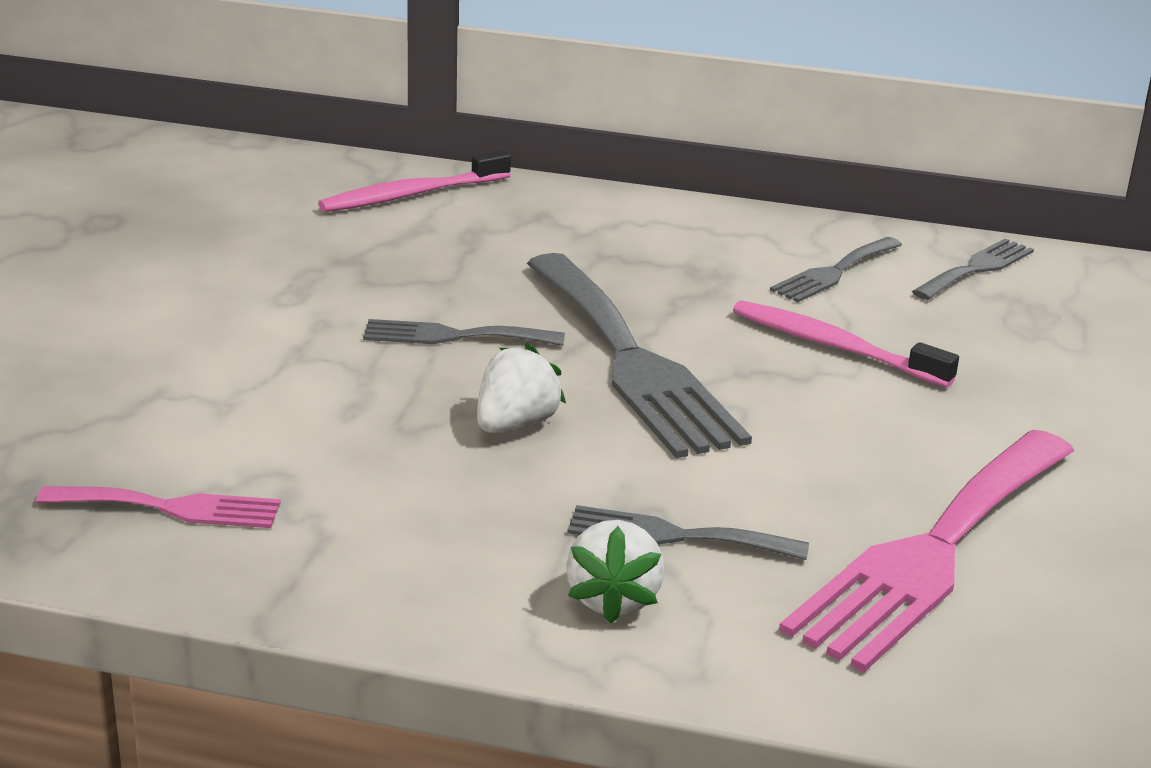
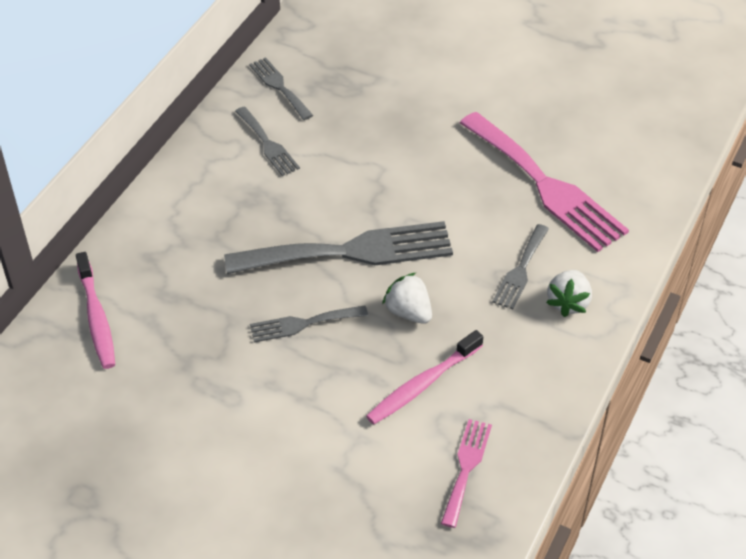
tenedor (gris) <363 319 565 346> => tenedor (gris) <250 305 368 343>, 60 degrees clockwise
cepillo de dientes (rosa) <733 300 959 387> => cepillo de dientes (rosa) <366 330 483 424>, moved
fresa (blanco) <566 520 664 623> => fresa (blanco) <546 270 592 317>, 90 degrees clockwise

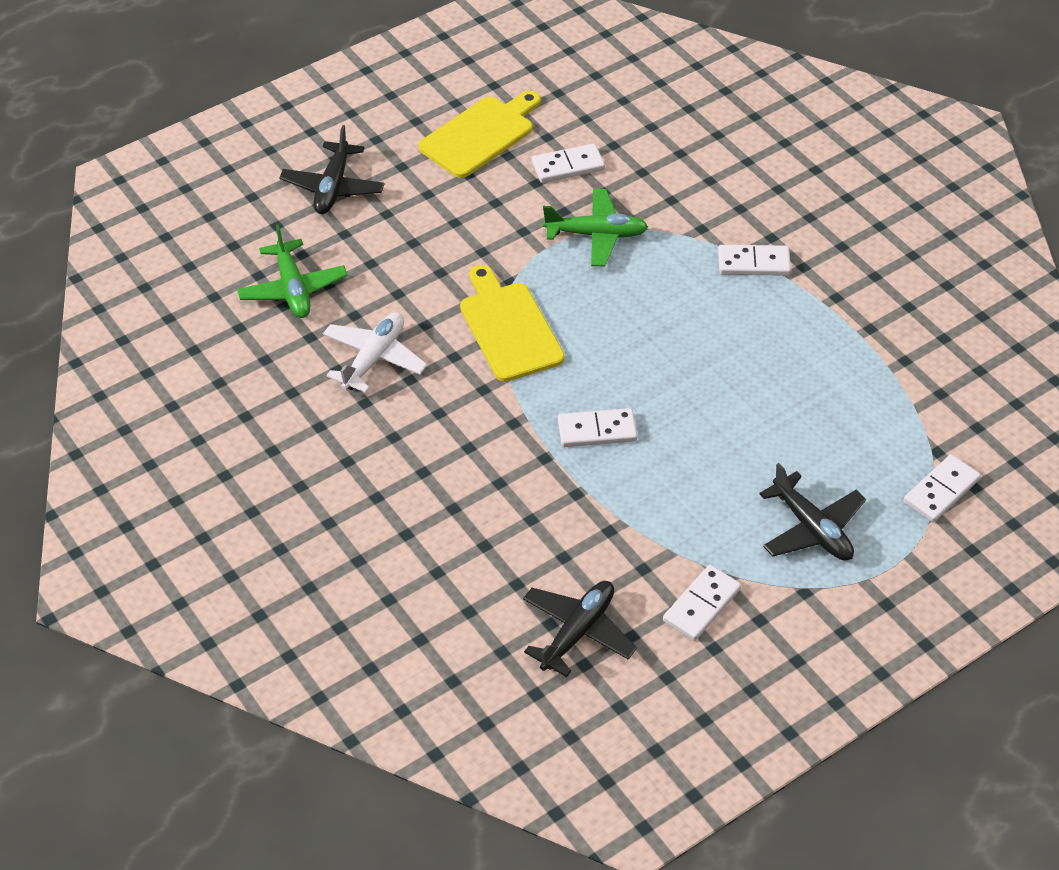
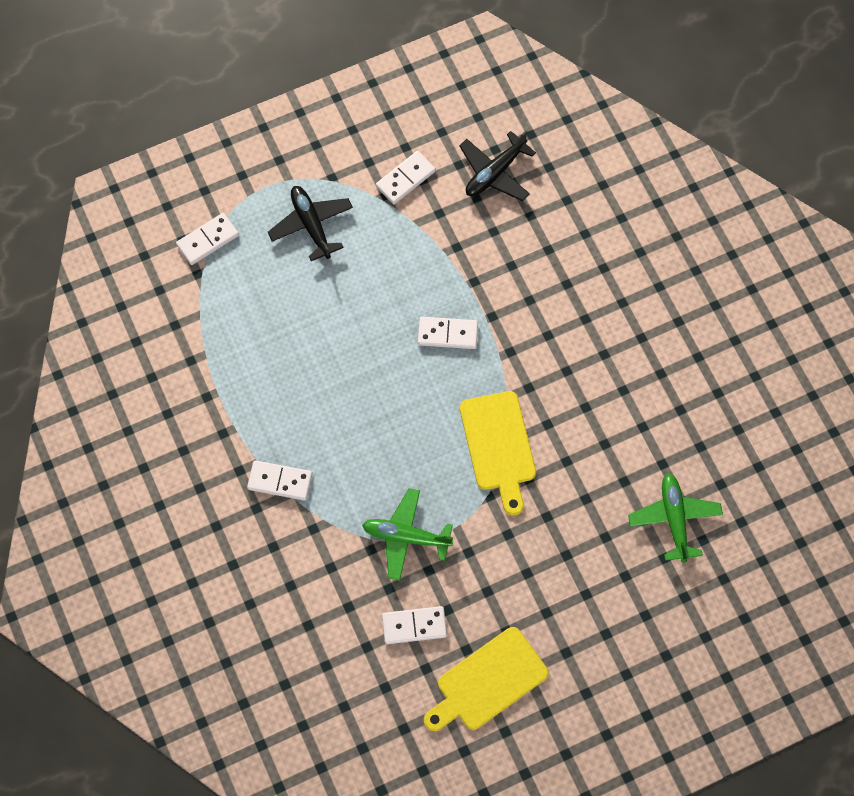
avión (negro) <279 125 385 214> => nothing
avión (blanco) <323 312 427 393> => nothing

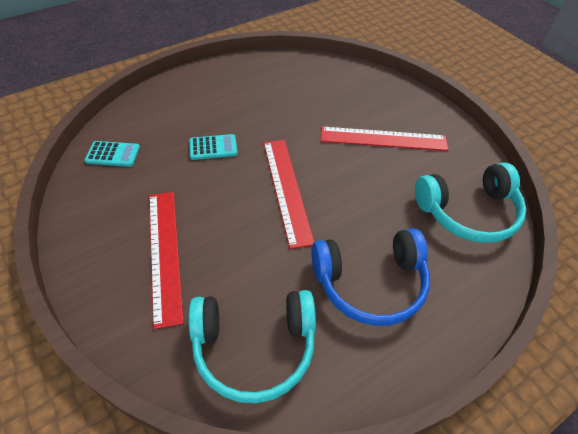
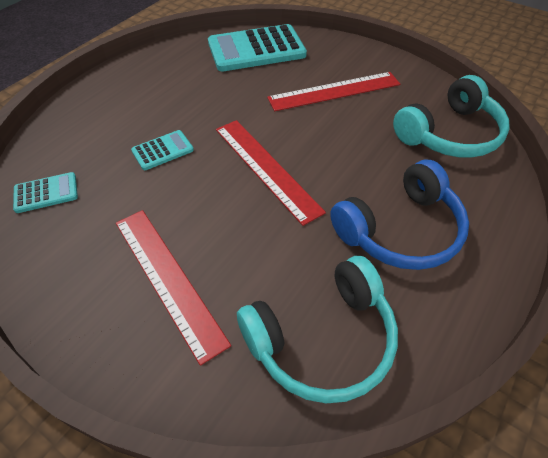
nothing => calculadora (turquesa) <208 24 307 71>

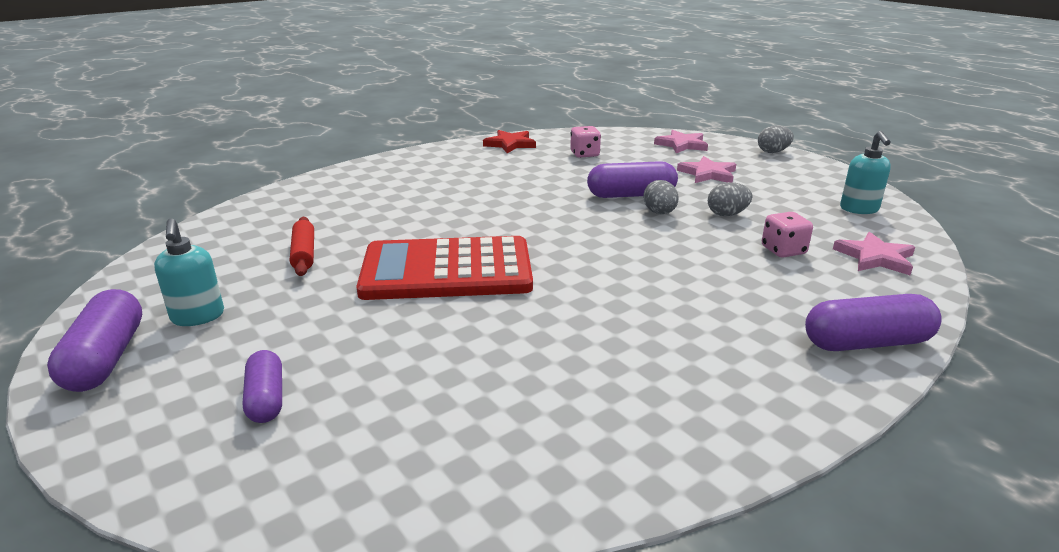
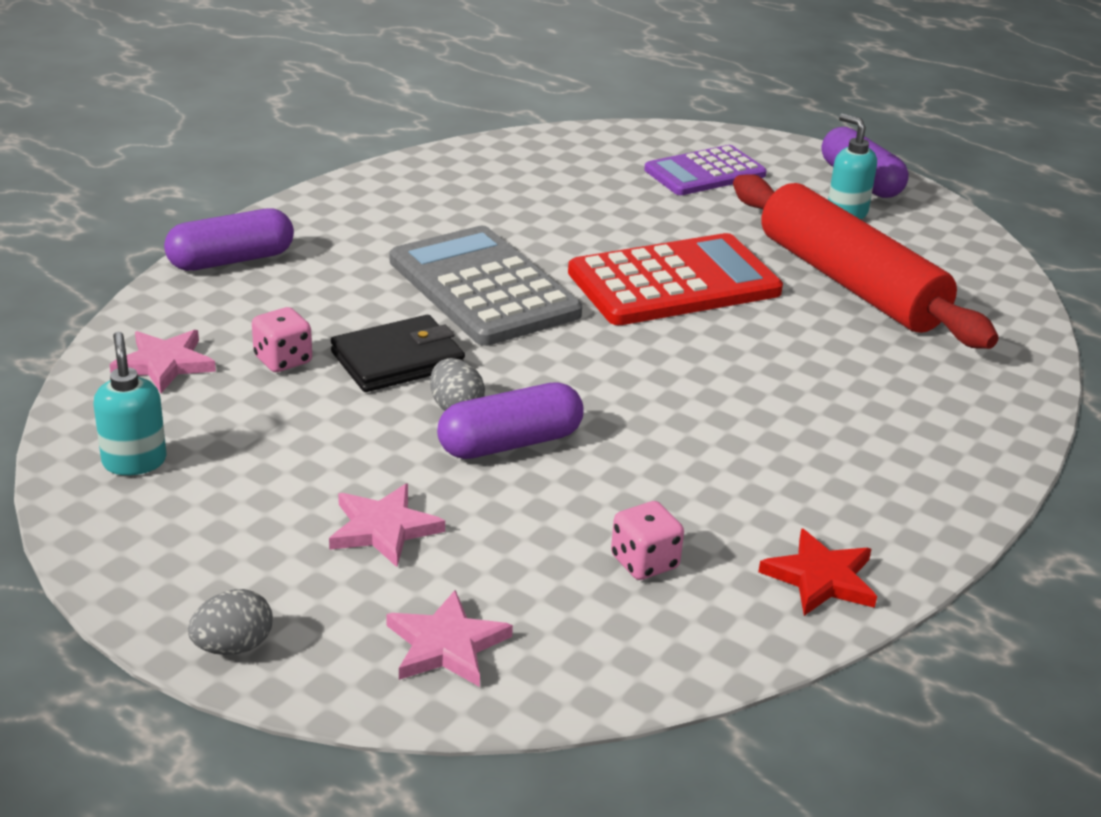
nothing => cartera (negro) <331 315 465 392>
nothing => calculadora (gris) <390 226 582 346>
cápsula (morado) <243 350 282 423> => calculadora (morado) <644 145 767 195>
rodillo (rojo) <290 217 314 276> => rodillo (rojo) <733 174 999 349>, x2.49
huevo (gris) <708 182 752 216> => nothing

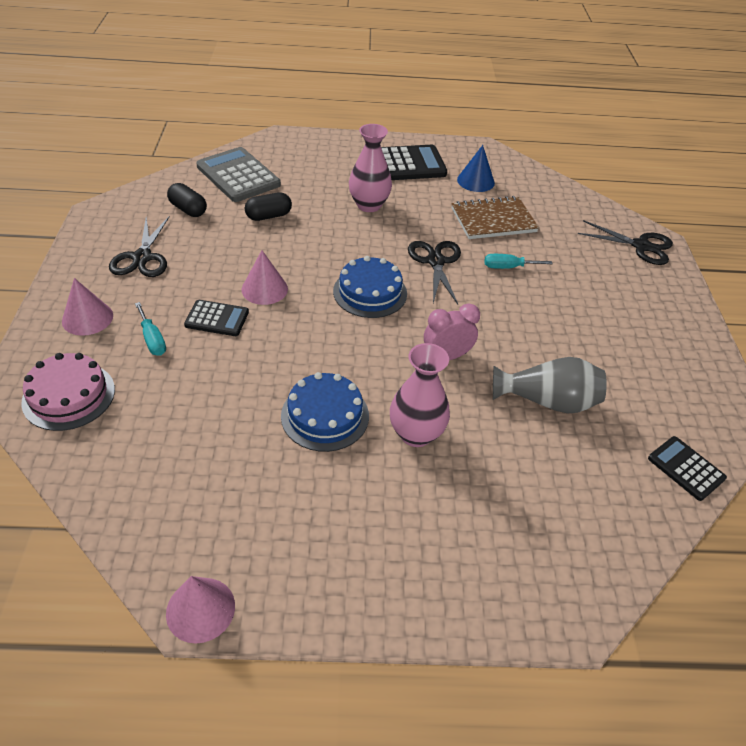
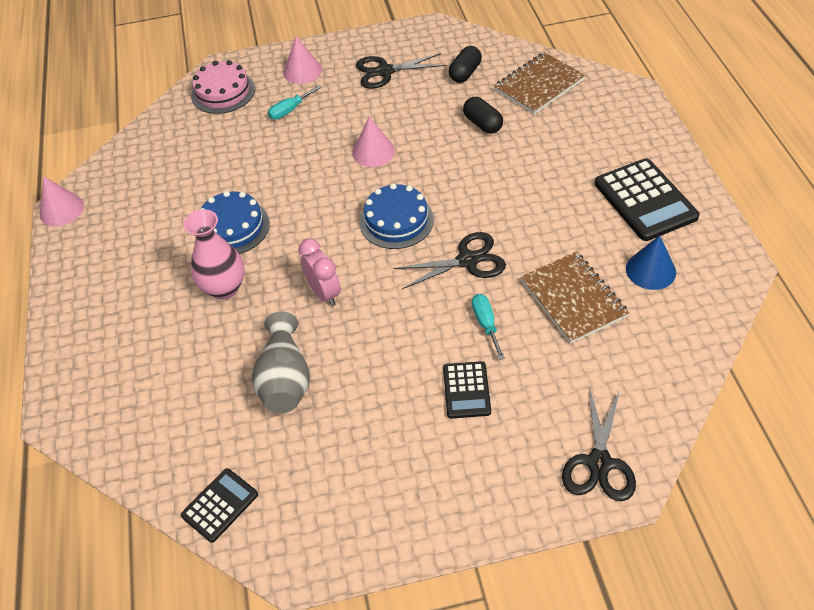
calculadora (negro) <184 300 249 336> => calculadora (negro) <443 361 491 419>, moved
calculadora (gris) <196 147 281 202> => cuaderno (marrón) <494 52 585 114>
florero (rosa) <349 124 392 212> => nothing

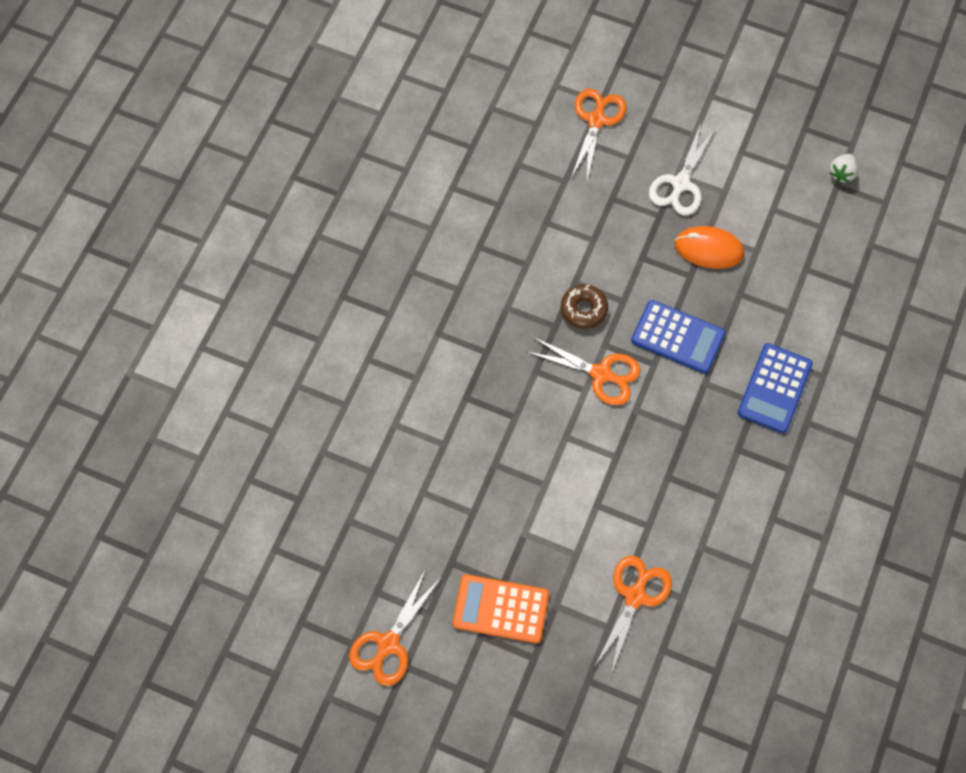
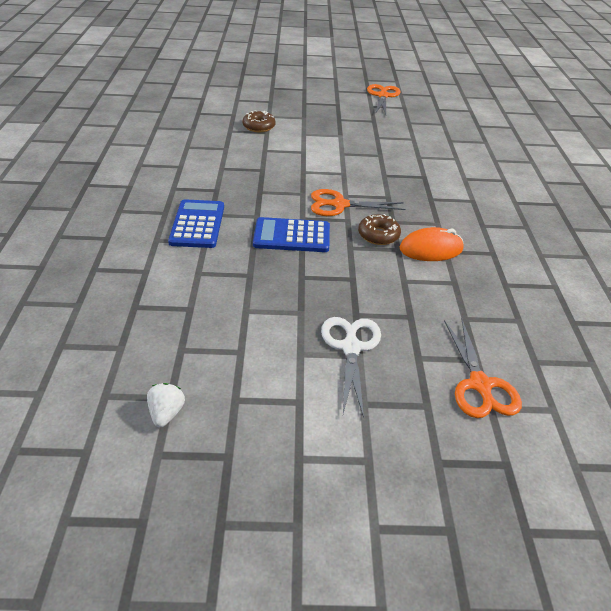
tijeras (naranja) <594 556 672 674> => rosquilla (marrón) <242 111 276 132>
ratón (naranja) <675 226 744 269> => ratón (naranja) <400 227 463 261>, moved
calculadora (naranja) <453 574 549 643> => nothing

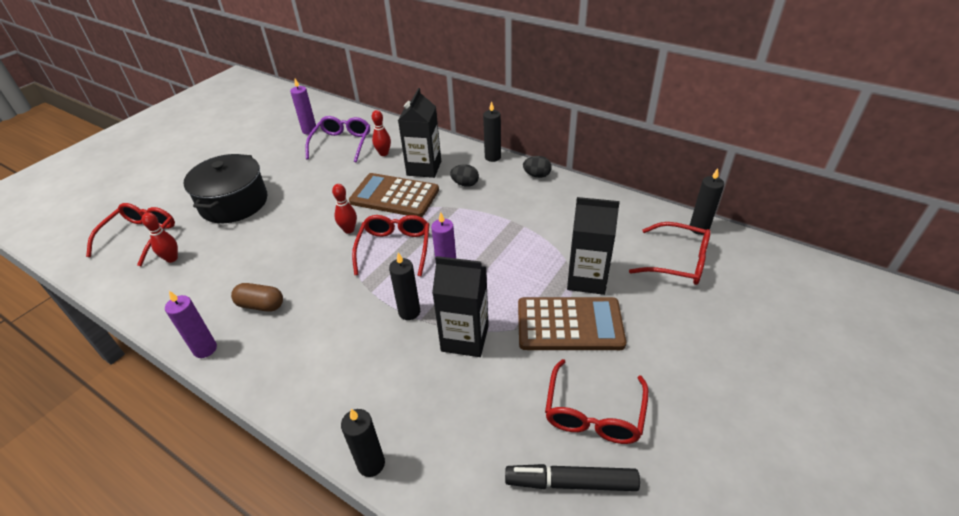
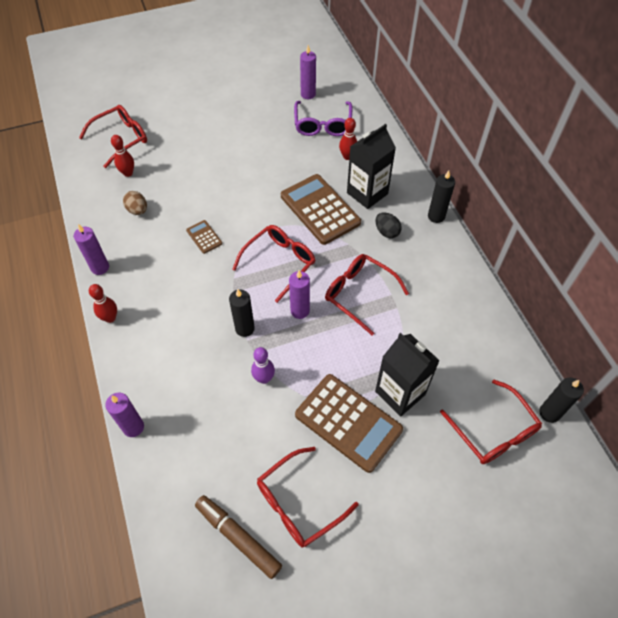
bolo (rojo) <332 184 357 234> => bolo (rojo) <89 284 117 323>, moved
vela (negro) <341 409 385 477> => vela (morado) <105 393 144 437>
nothing => huevo (marrón) <123 191 147 215>
nothing => calculadora (marrón) <186 220 222 254>
rotulador (negro) <505 464 640 491> => rotulador (marrón) <195 495 282 579>
cartón de leche (negro) <432 256 489 357> => bolo (morado) <251 347 275 384>
gafas (morado) <305 116 370 162> => gafas (morado) <294 101 352 136>, 135 degrees clockwise
nothing => gafas (rojo) <325 254 409 335>
olla (negro) <184 154 267 223> => nothing
cápsula (marrón) <231 283 283 312> => nothing
huevo (negro) <523 156 552 178> => nothing

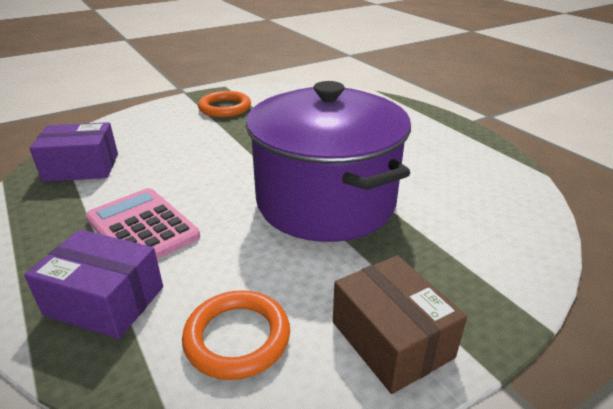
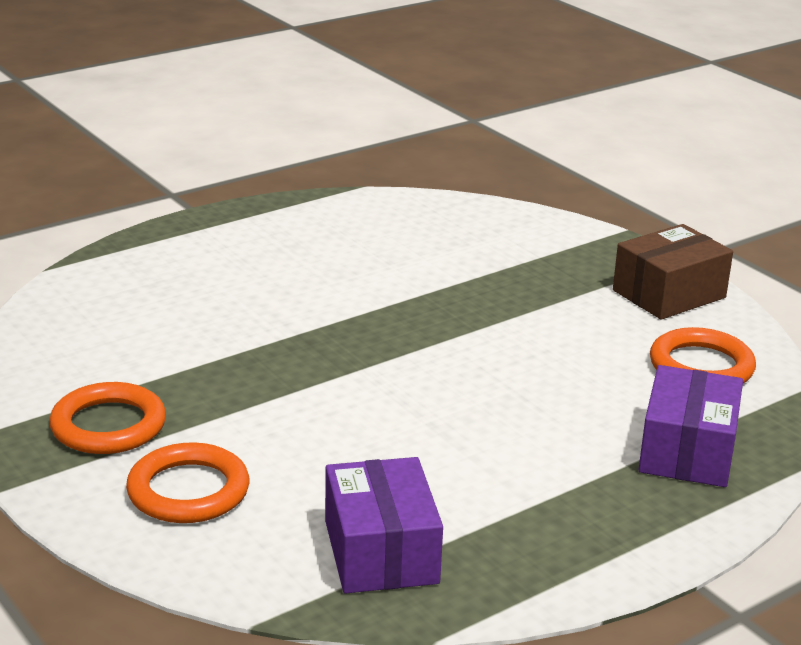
nothing => anillo (naranja) <126 442 249 523>
calculadora (rosa) <86 188 200 259> => nothing
olla (morado) <246 81 411 242> => nothing

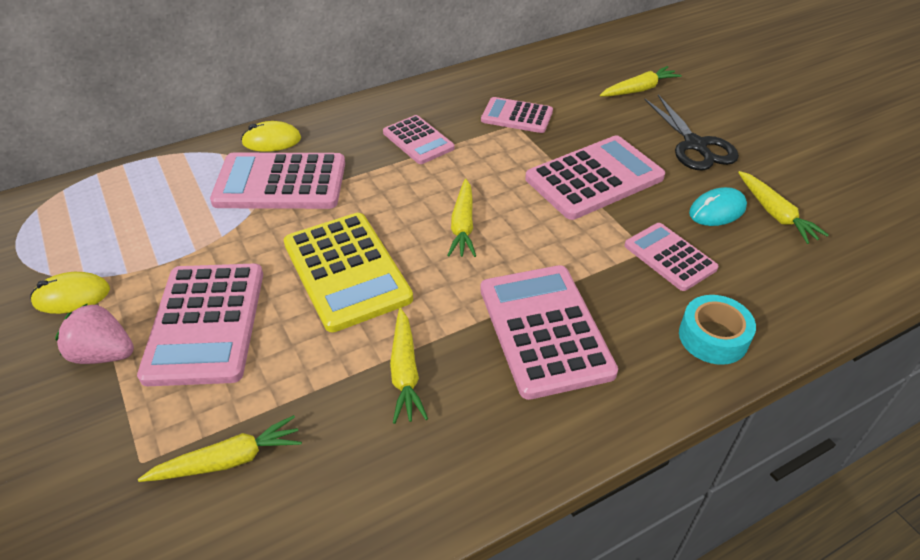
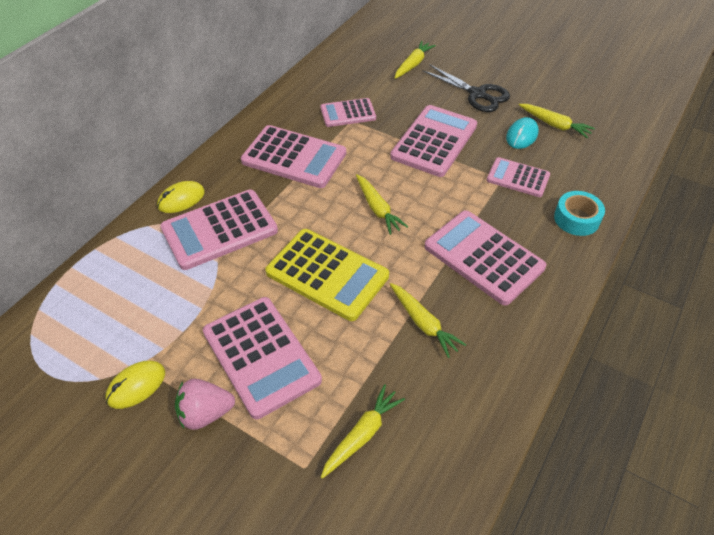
calculadora (rosa) <383 115 455 164> => calculadora (rosa) <241 125 346 188>, x1.68

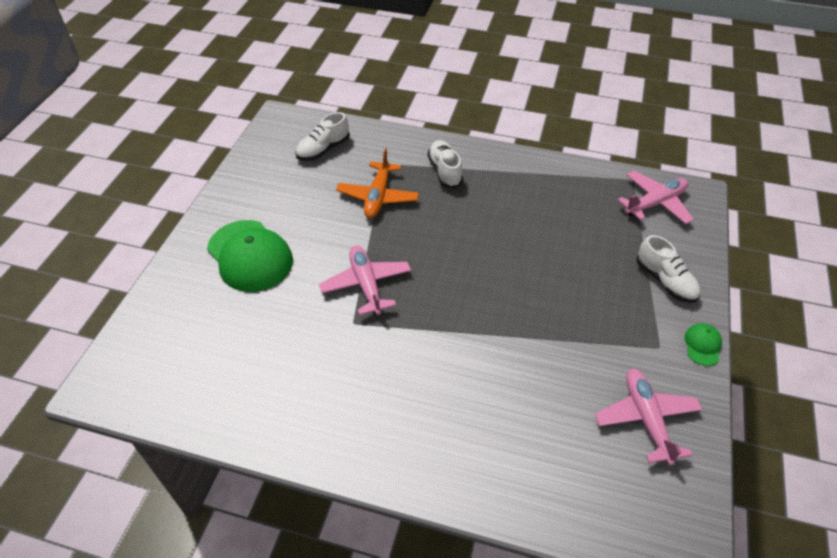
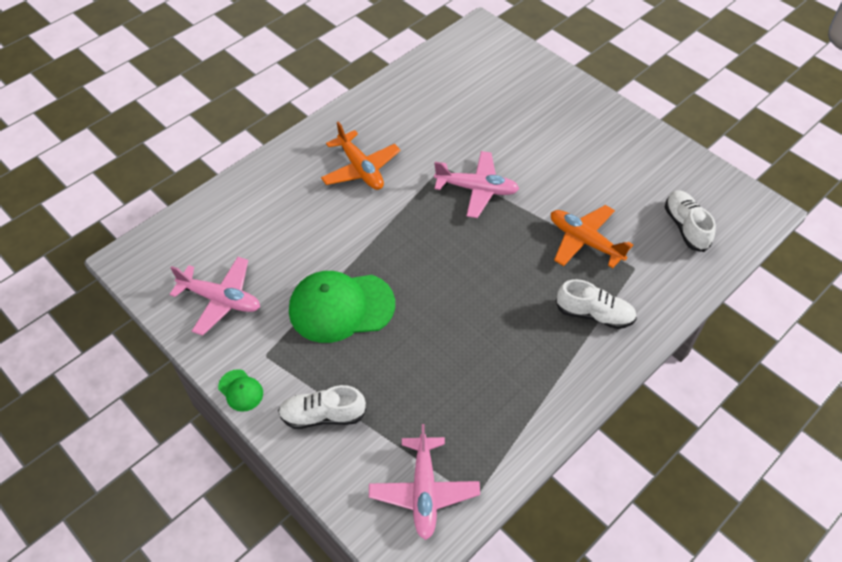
gorra (verde) <207 220 293 292> => gorra (verde) <289 271 395 343>, moved
nothing => avión (naranja) <321 121 400 190>

